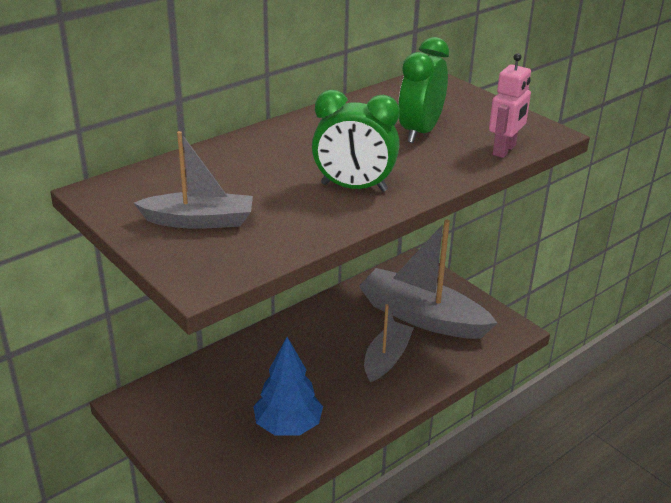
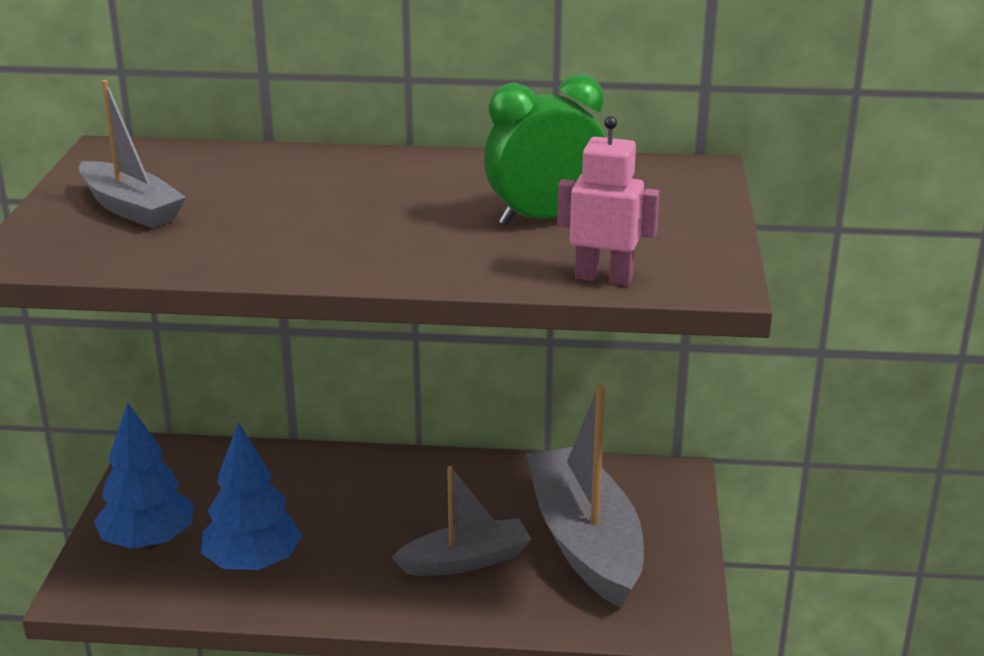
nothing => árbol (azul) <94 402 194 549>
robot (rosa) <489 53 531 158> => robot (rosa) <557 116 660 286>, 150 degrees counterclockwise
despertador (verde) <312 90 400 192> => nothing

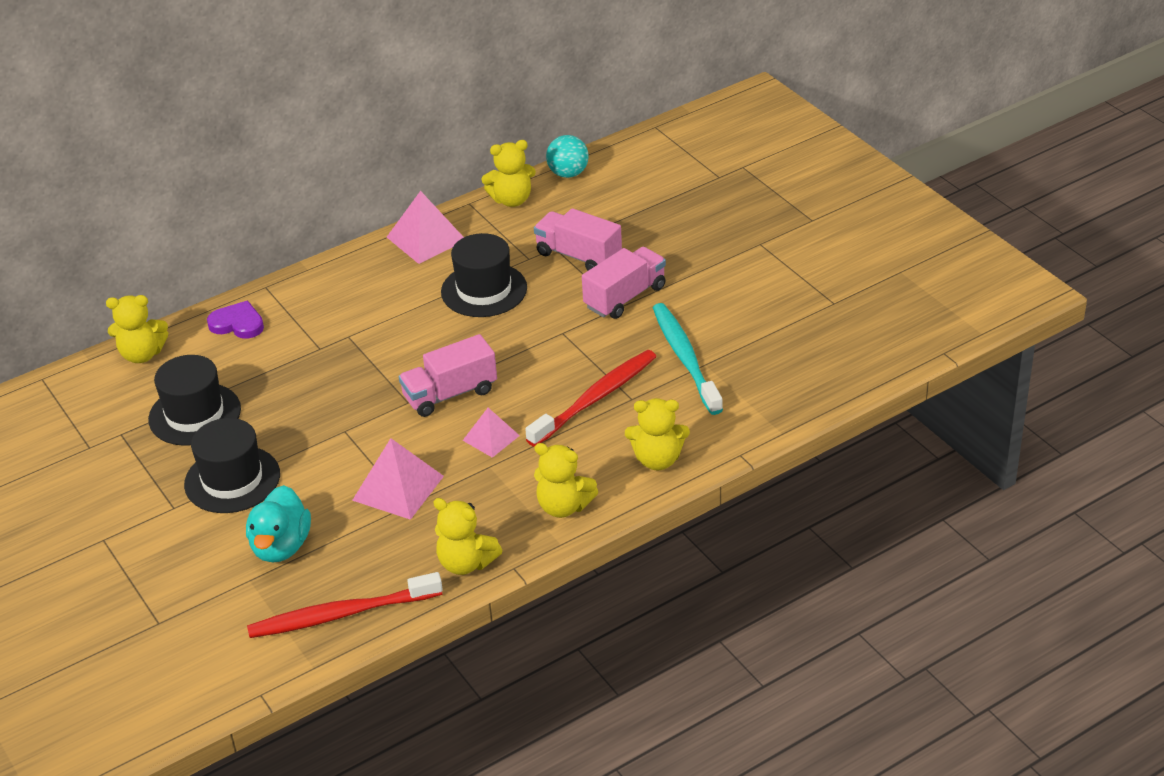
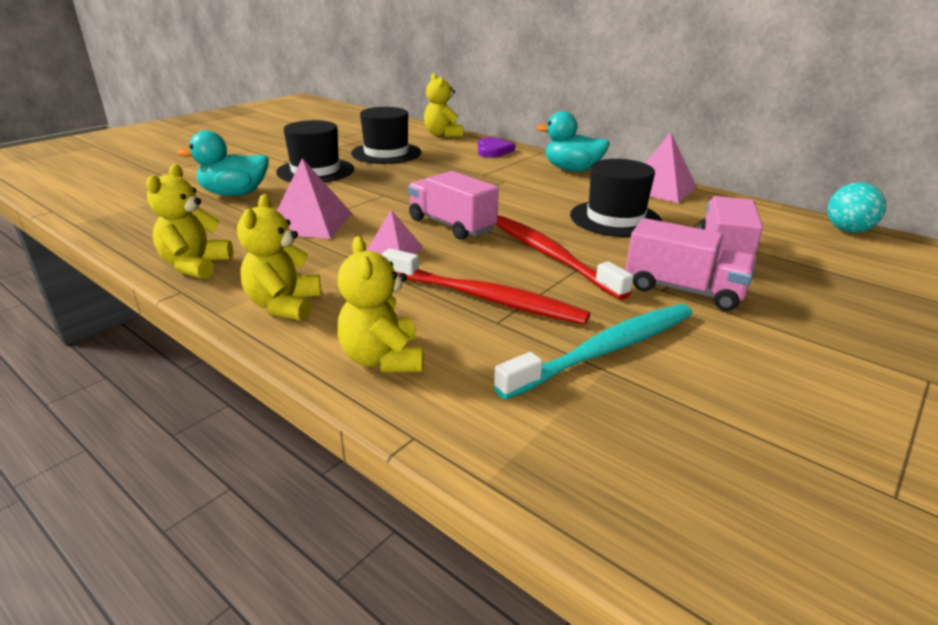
cepillo de dientes (rojo) <247 572 443 638> => cepillo de dientes (rojo) <496 216 634 300>, moved
nothing => pato (turquesa) <536 111 610 172>
osito (amarillo) <482 140 536 207> => nothing

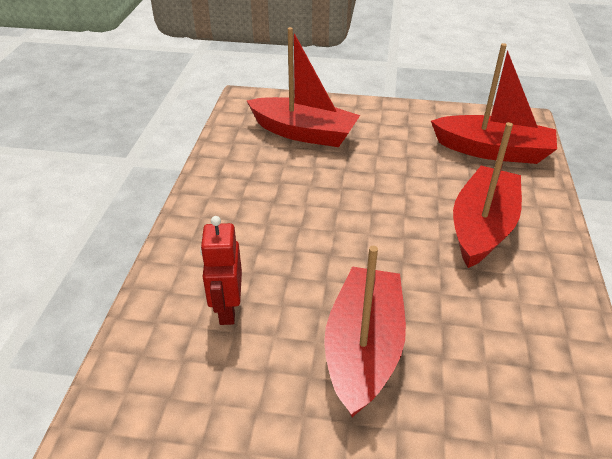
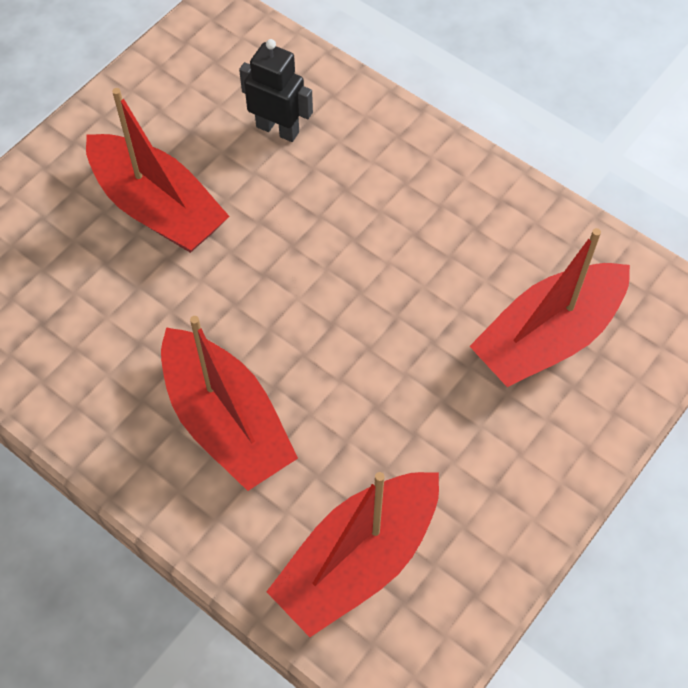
robot (rojo) <200 216 242 325> => robot (negro) <239 39 313 142>

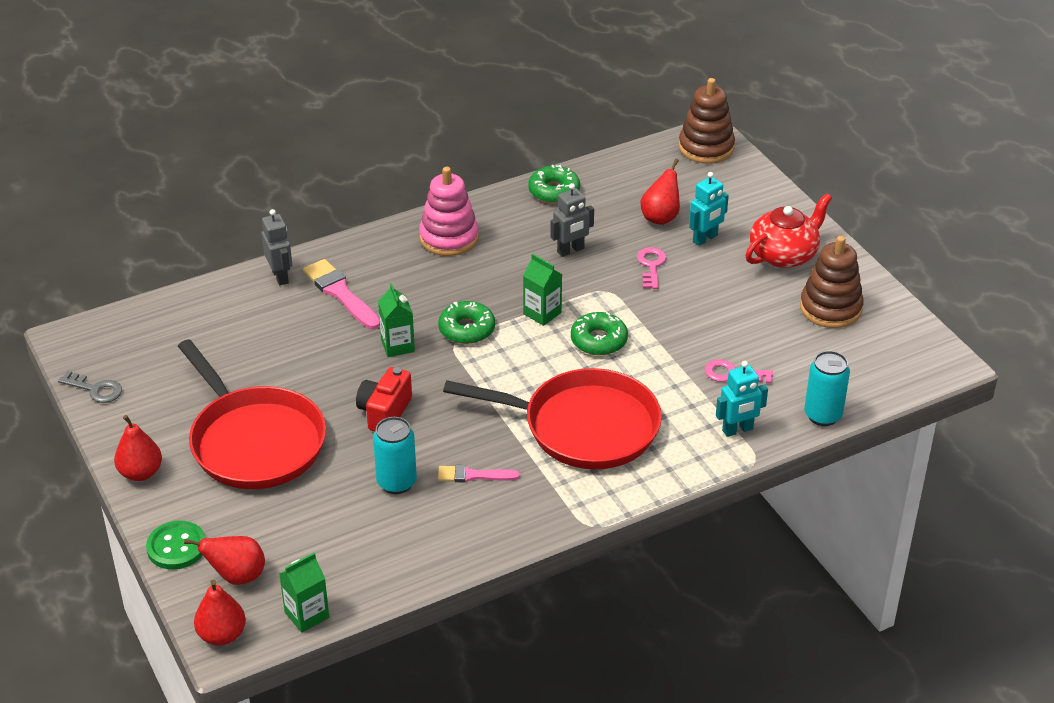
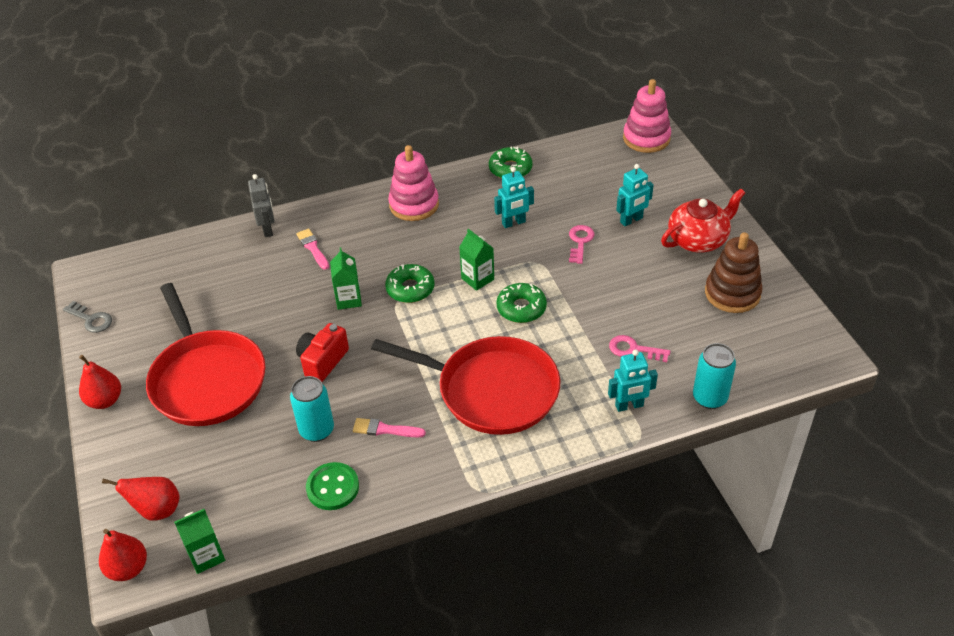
pincel (rosa) <303 259 380 329> => pincel (rosa) <296 229 329 270>, x0.62
botón (verde) <146 521 206 570> => botón (verde) <306 462 359 510>, moved
robot (gris) <550 183 594 257> => robot (turquesa) <494 167 534 228>
juguete apilable (marrón) <679 78 735 164> => juguete apilable (rosa) <623 79 671 153>
pera (rojo) <641 159 680 225> => nothing

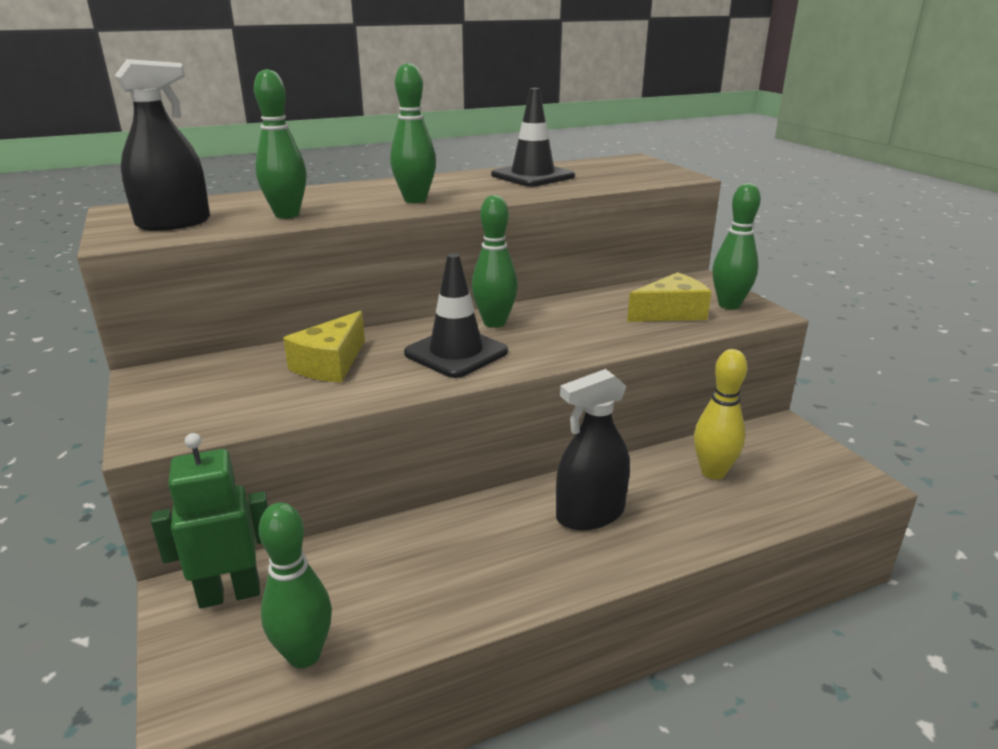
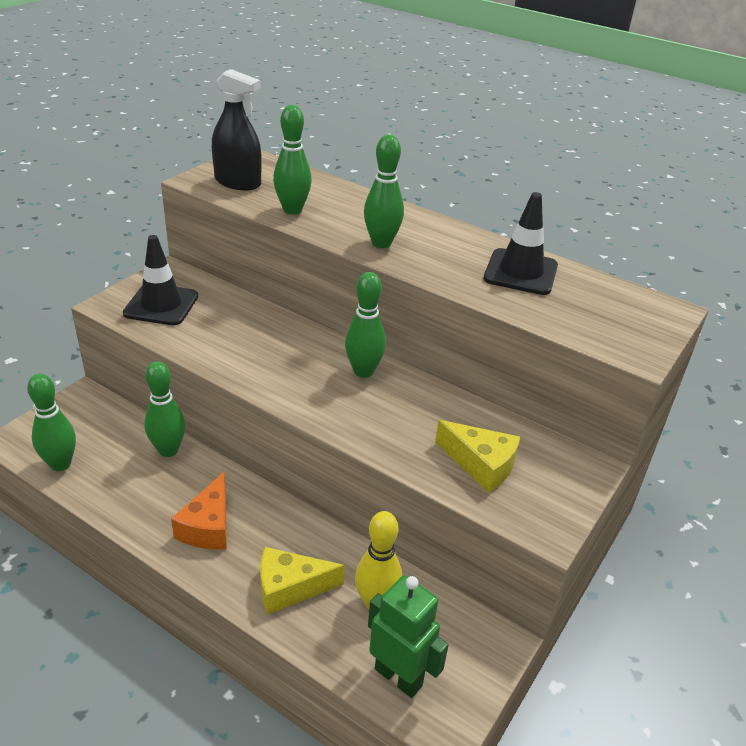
cono de tráfico (negro) <404 253 508 378> => cono de tráfico (negro) <123 235 198 325>, moved
bolo (verde) <712 183 761 309> => bolo (verde) <144 361 185 457>, moved
nothing => queso (naranja) <171 472 227 550>
queso (amarillo) <283 311 365 383> => queso (amarillo) <260 547 345 615>, moved
robot (verde) <151 433 268 609> => robot (verde) <368 575 449 698>, moved
pulverizador (negro) <556 369 630 530> => nothing

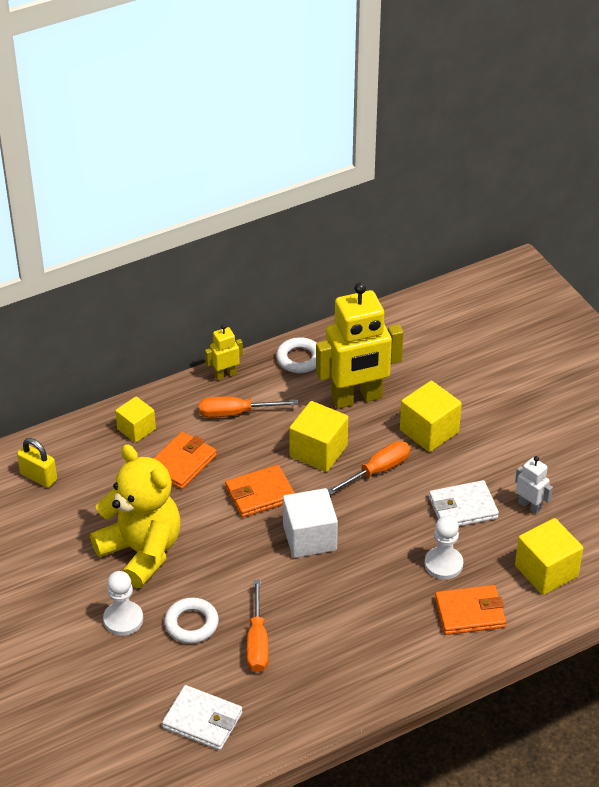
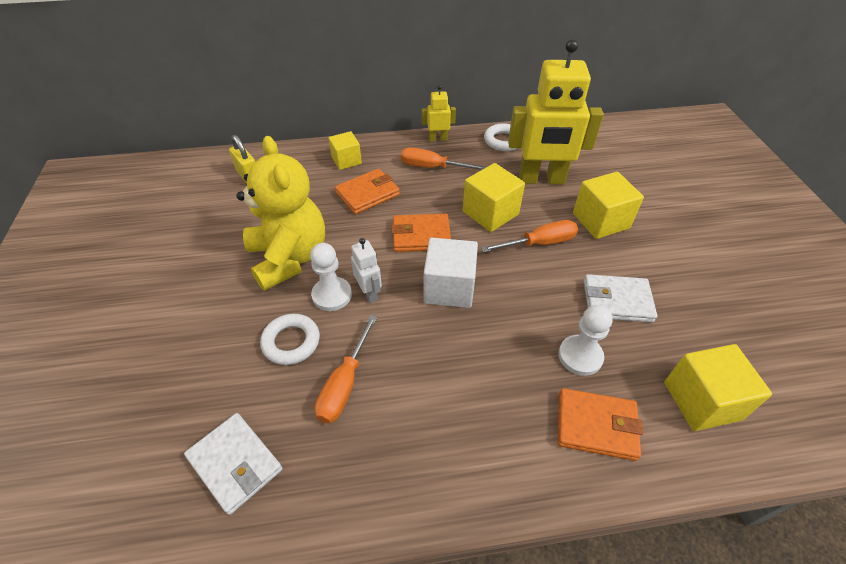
peón (blanco) <103 571 143 636> => peón (blanco) <310 243 352 311>, moved
robot (blanco) <515 456 553 515> => robot (blanco) <351 238 382 303>, moved

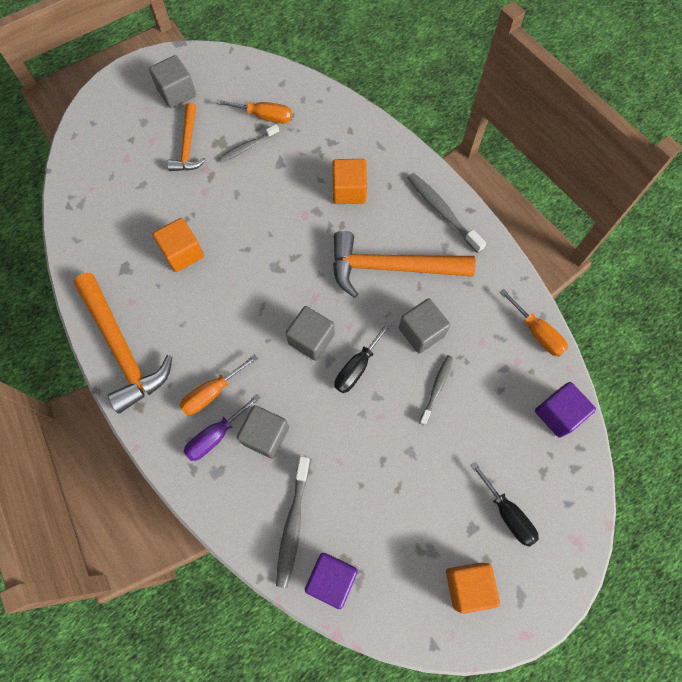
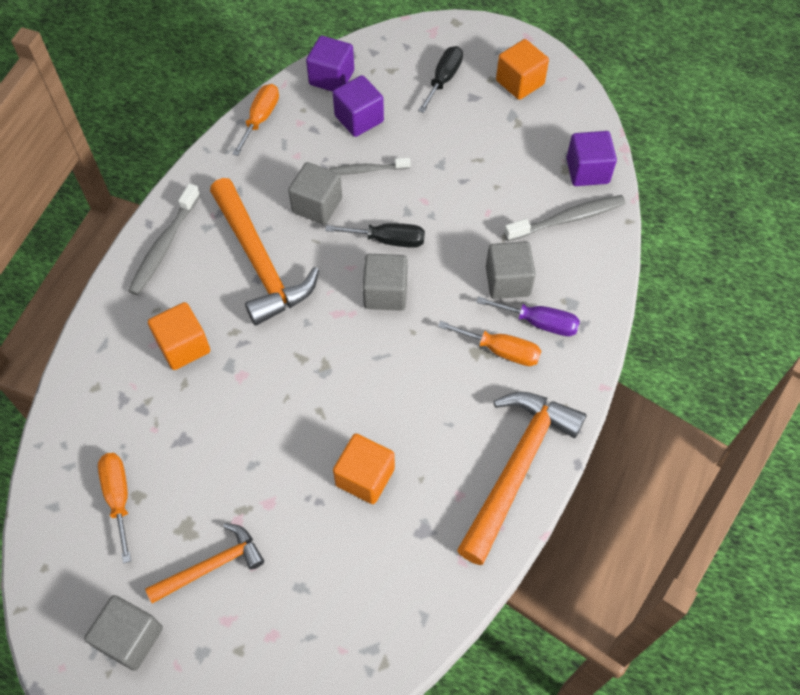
nothing => cubo (morado) <333 75 384 137>
cepillo de dientes (gris) <219 124 279 163> => nothing

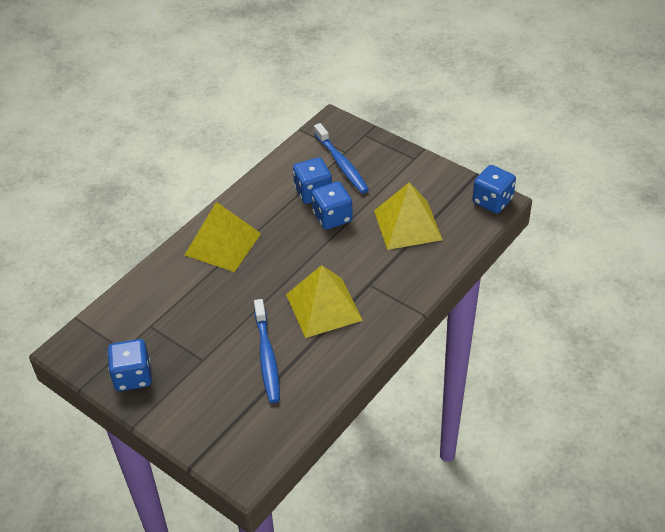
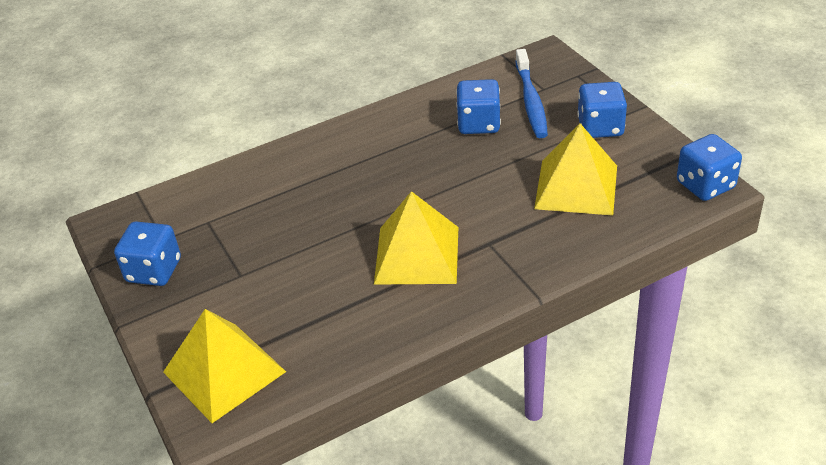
pirámide (amarillo) <185 202 261 272> => pirámide (amarillo) <163 309 286 423>, moved
dado (azul) <311 182 353 230> => dado (azul) <577 82 627 138>, moved
cepillo de dientes (azul) <254 299 280 403> => nothing

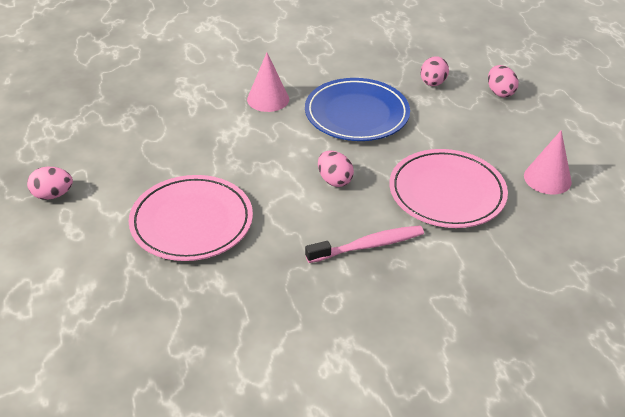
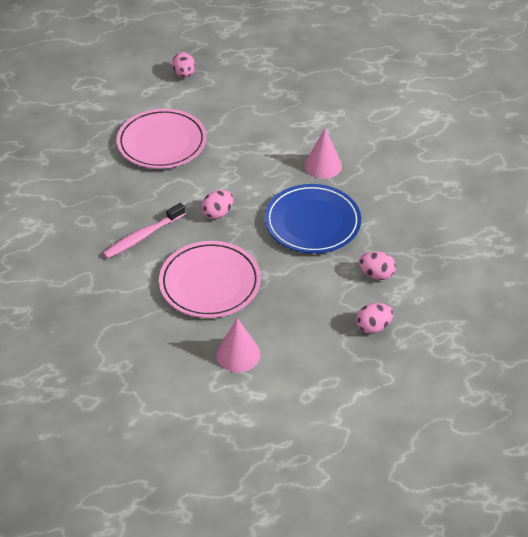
cepillo de dientes (rosa) <305 225 424 263> => cepillo de dientes (rosa) <103 203 186 259>, 75 degrees clockwise

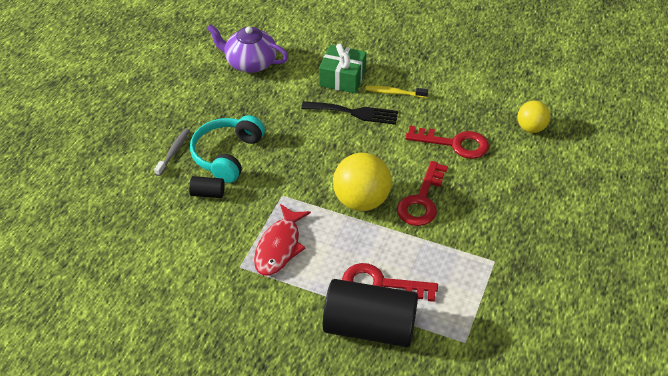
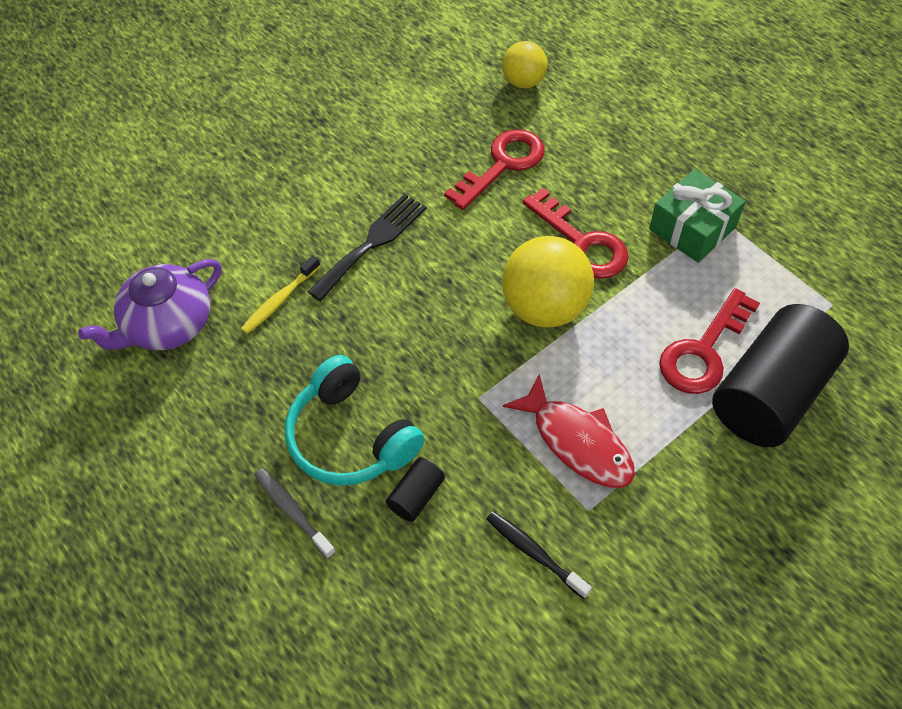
cepillo de dientes (amarillo) <365 86 428 98> => cepillo de dientes (amarillo) <241 255 320 334>, moved
nothing => cepillo de dientes (negro) <487 511 592 599>
regalo (verde) <319 43 367 93> => regalo (verde) <649 169 746 263>, moved

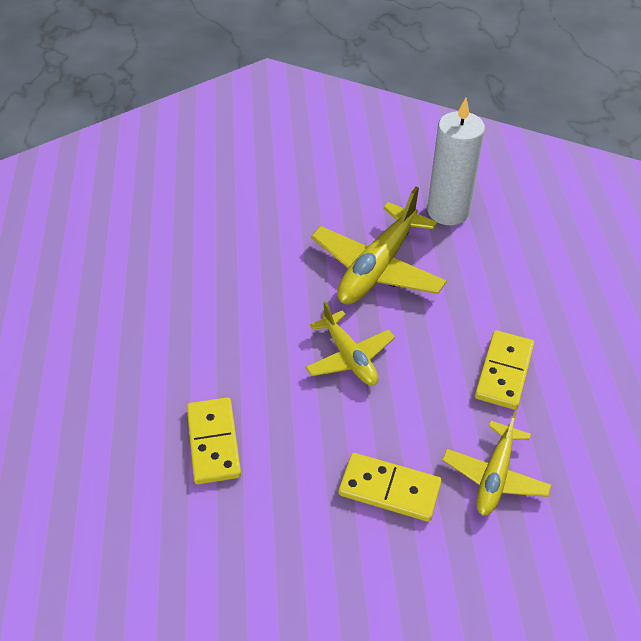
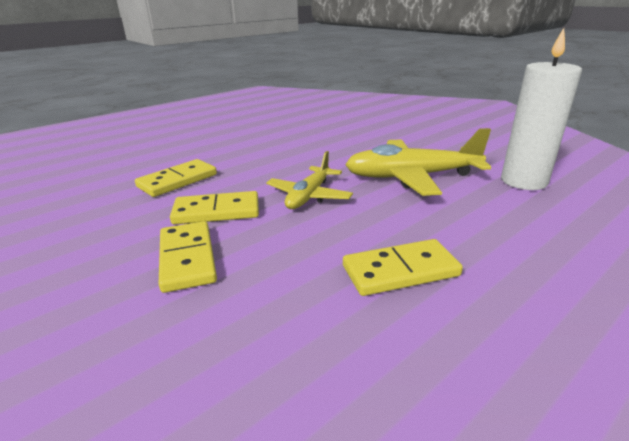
nothing => ficha de dominó (amarillo) <170 191 259 225>
avión (amarillo) <442 411 551 516> => nothing

